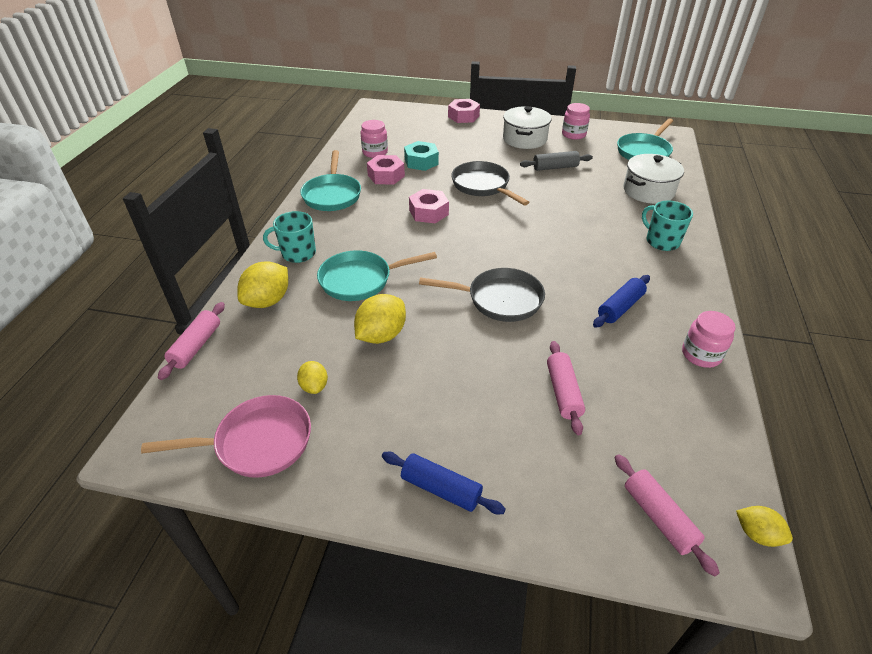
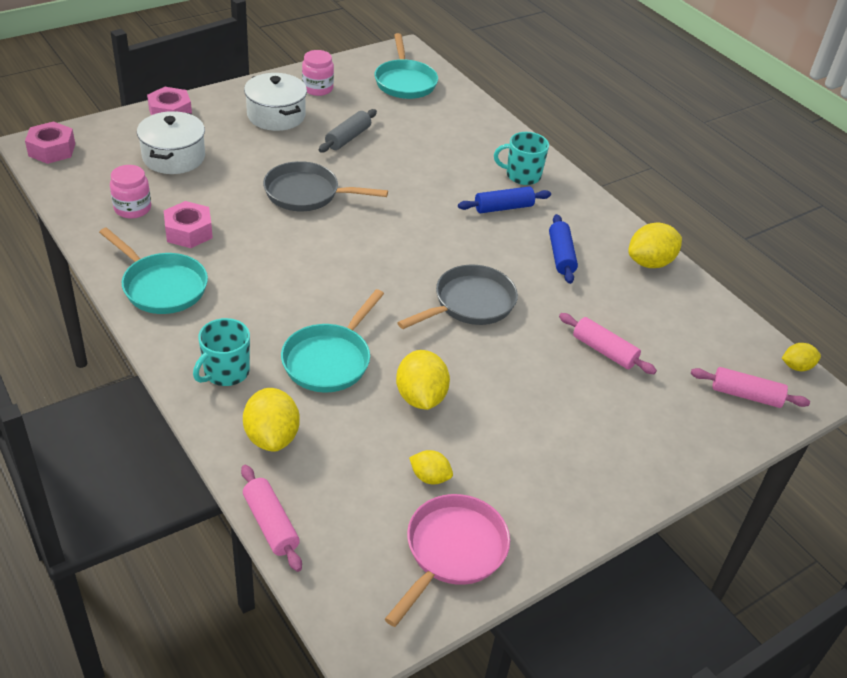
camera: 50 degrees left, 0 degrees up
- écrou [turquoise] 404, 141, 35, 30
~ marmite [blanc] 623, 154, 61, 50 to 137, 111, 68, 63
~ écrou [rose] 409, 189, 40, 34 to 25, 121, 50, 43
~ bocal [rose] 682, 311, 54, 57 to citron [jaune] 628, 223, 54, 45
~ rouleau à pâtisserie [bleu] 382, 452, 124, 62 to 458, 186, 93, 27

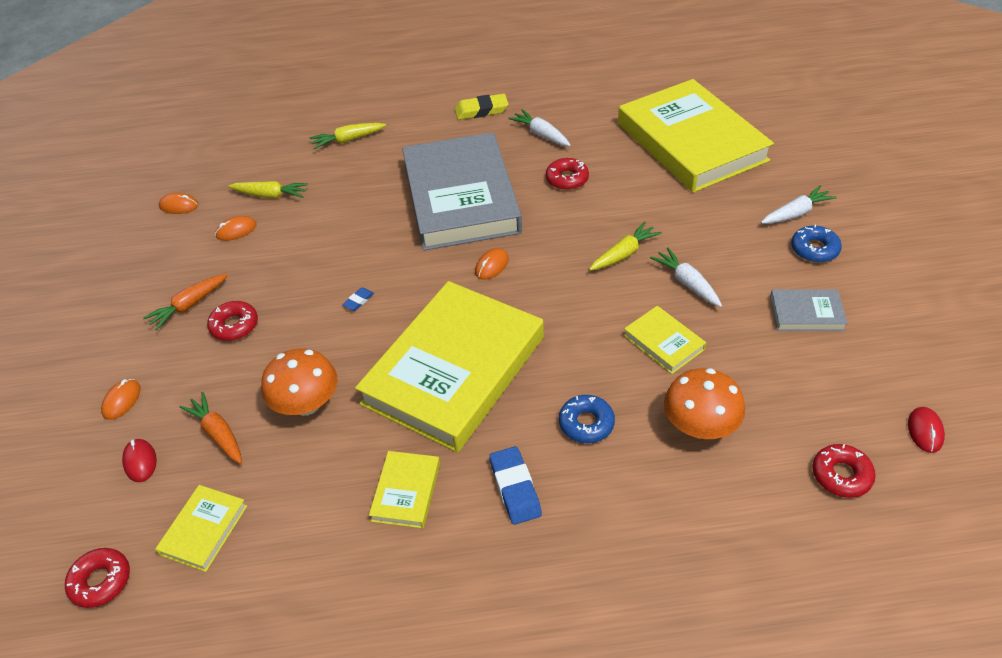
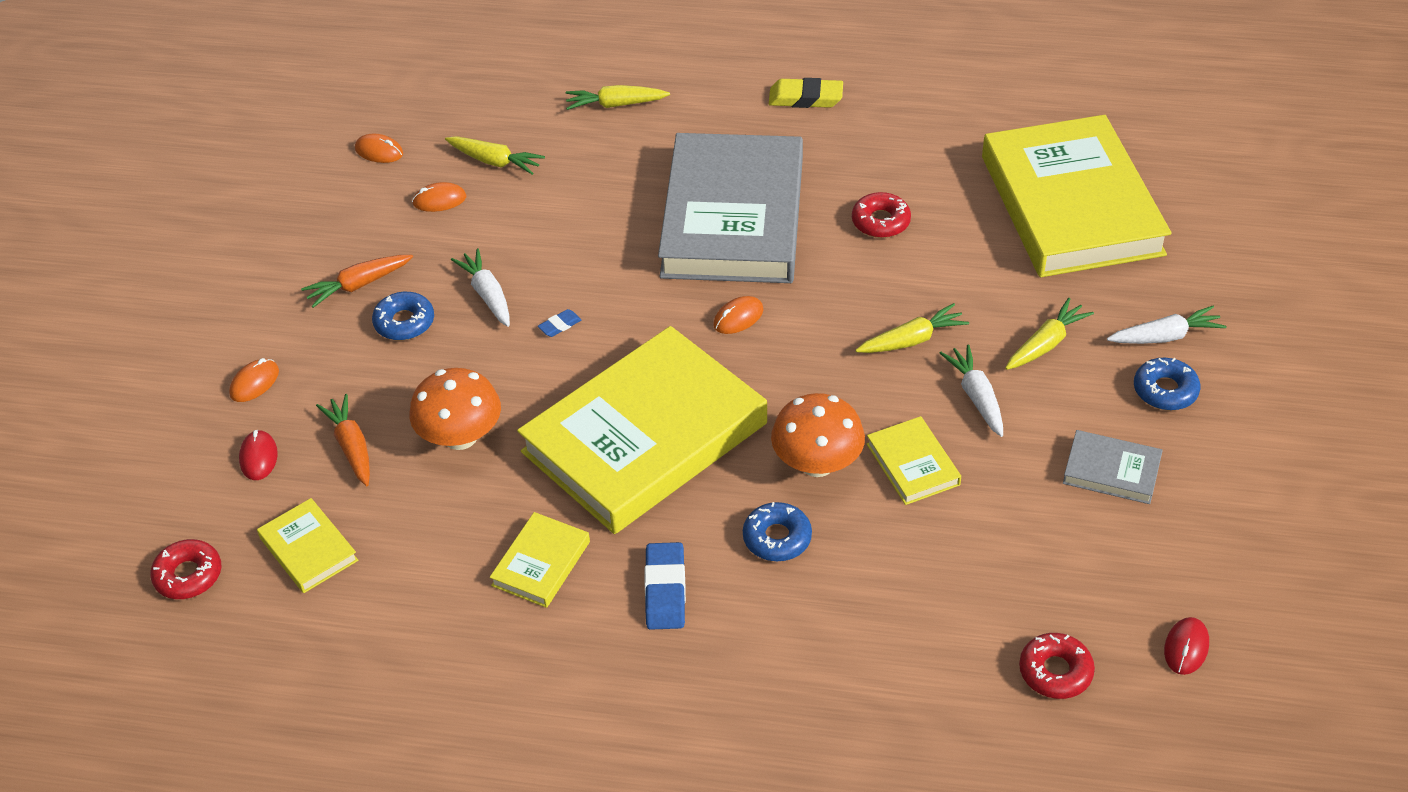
camera: 15 degrees right, 0 degrees up
~ carotte [blanc] 508, 109, 63, 37 to 451, 248, 59, 79
~ beignet [rouge] 207, 301, 51, 40 to beignet [bleu] 372, 292, 62, 48
~ champignon [orange] 664, 368, 81, 71 to 771, 393, 94, 84
~ livre [jaune] 155, 485, 92, 87 = 257, 498, 101, 95 75 degrees counterclockwise
+ carotte [jaune] 1005, 298, 89, 72

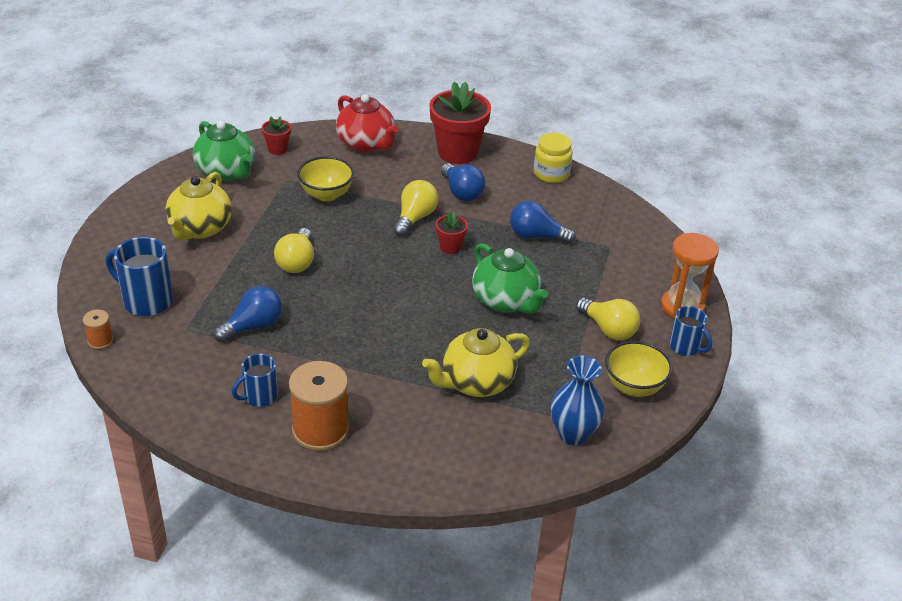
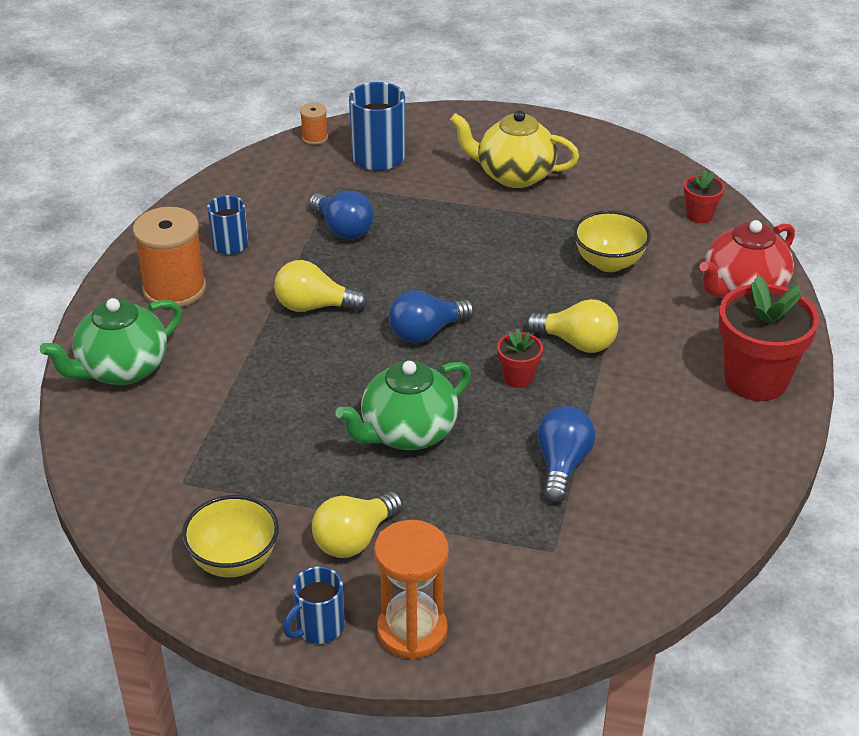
camera: 90 degrees right, 0 degrees up
~ théière [vert] 193, 121, 62, 60 to 40, 298, 142, 87
- bocal [jaune] 534, 133, 39, 50
~ ampoule [bleu] 441, 163, 44, 38 to 389, 290, 85, 53
~ ampoule [jaune] 274, 228, 40, 45 to 274, 260, 93, 52
- théière [jaune] 422, 328, 108, 69
- vase [bleu] 551, 355, 54, 90

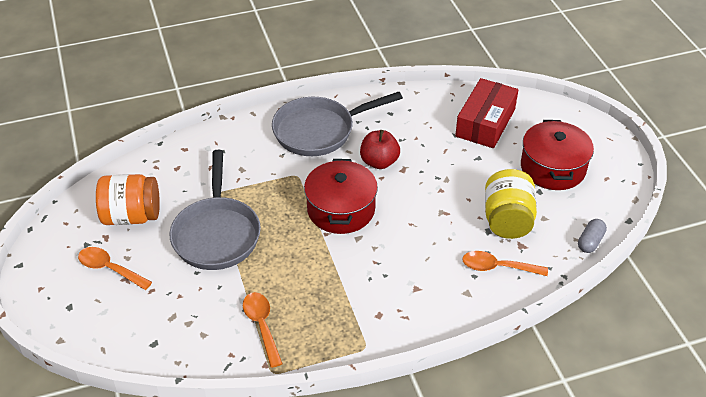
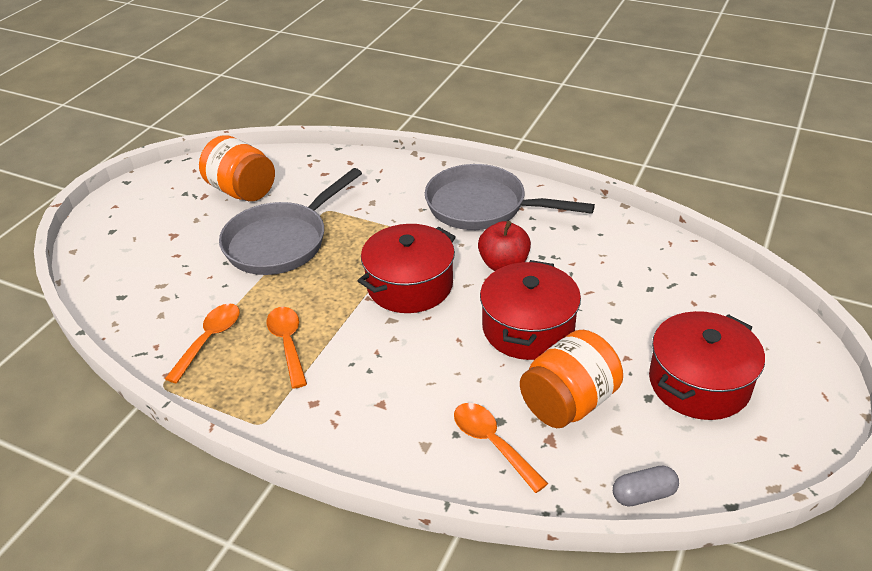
camera: 45 degrees right, 5 degrees down
- boîte [rouge] 455, 78, 63, 70
~ bocal [jaune] 485, 169, 52, 70 to bocal [orange] 520, 330, 103, 98
~ cuillère [orange] 78, 247, 74, 43 to 266, 307, 41, 82
+ marmite [rouge] 480, 260, 101, 100

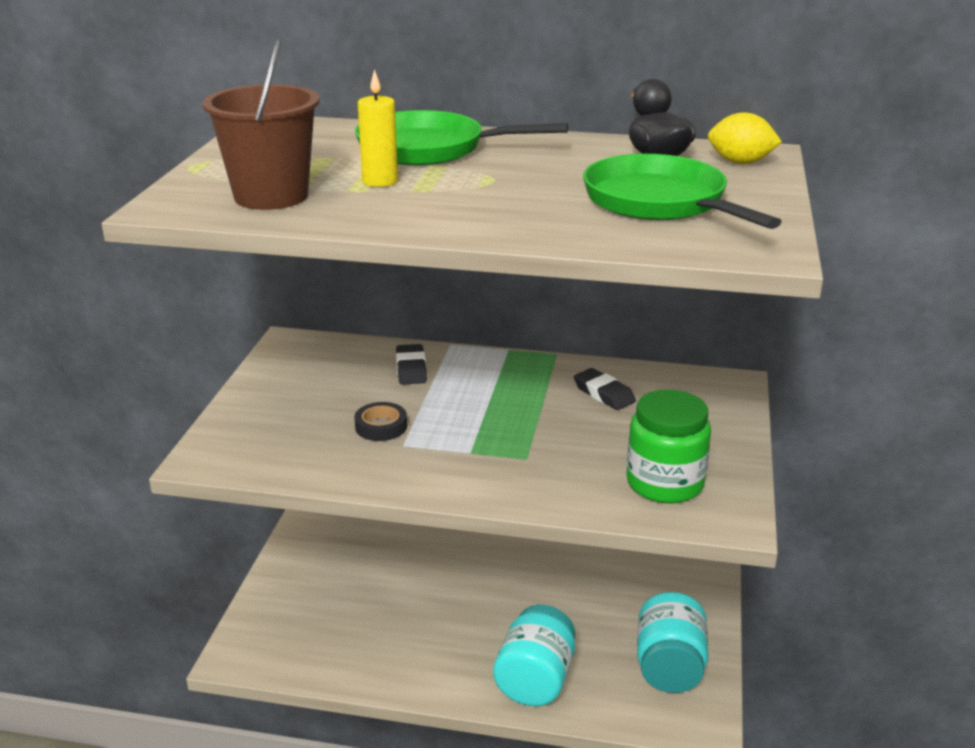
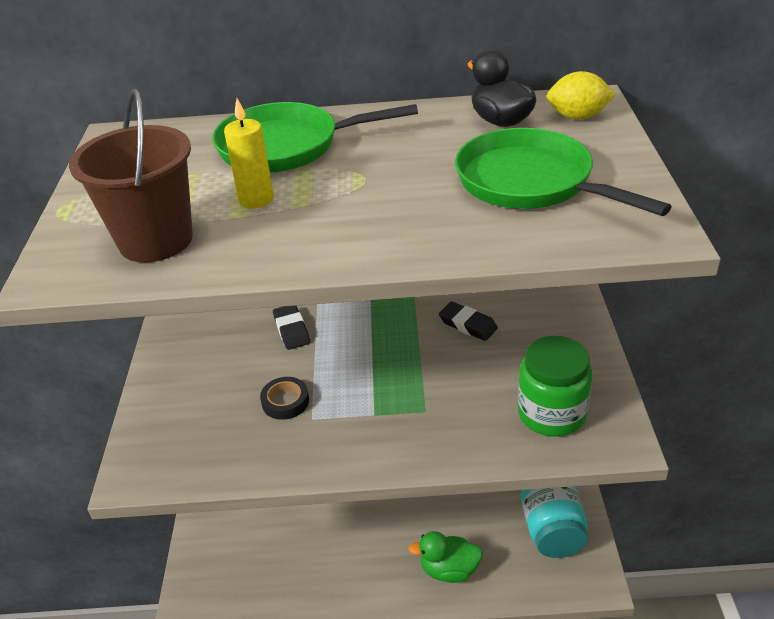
camera: 10 degrees left, 10 degrees up
~ bocal [turquoise] 493, 605, 82, 101 to canard [vert] 408, 531, 75, 52

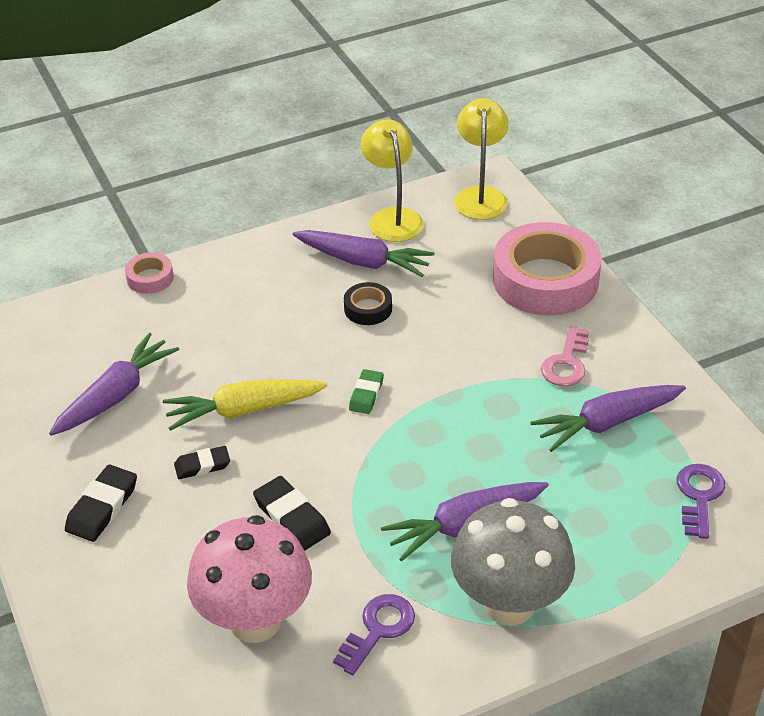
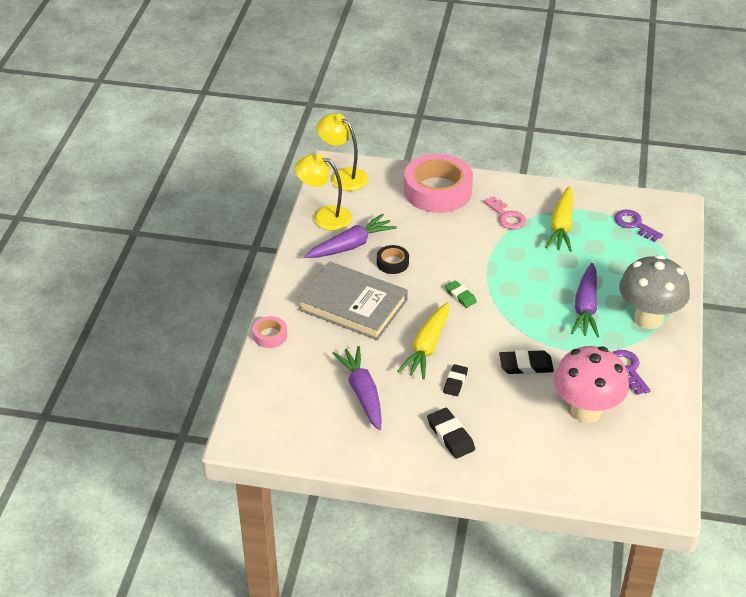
camera: 55 degrees left, 0 degrees up
~ carotte [violet] 530, 385, 156, 67 to carotte [jaune] 545, 186, 28, 66
+ livre [gris] 298, 261, 110, 79

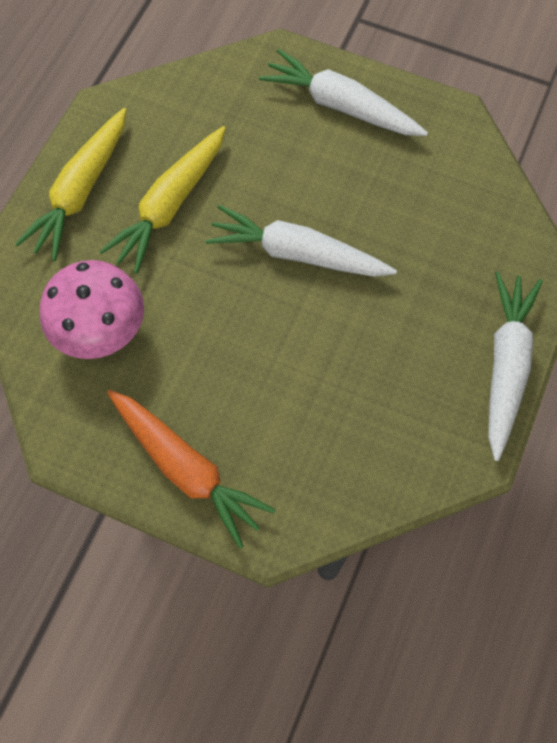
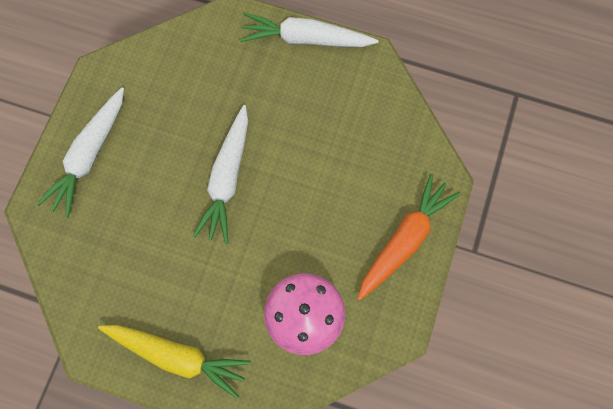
camera: 95 degrees left, 5 degrees up
- carotte [jaune] 99, 126, 127, 148

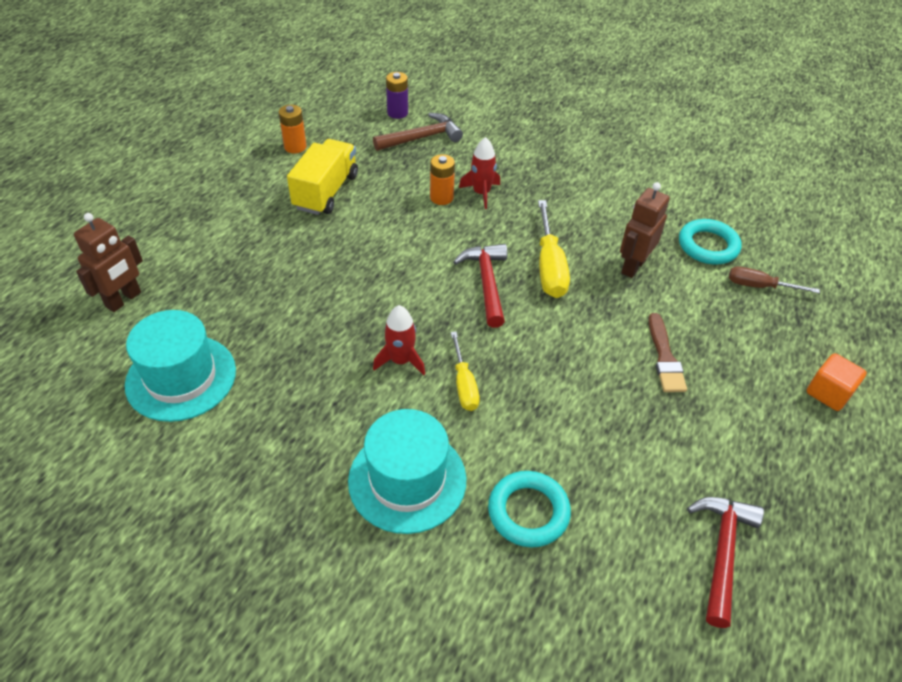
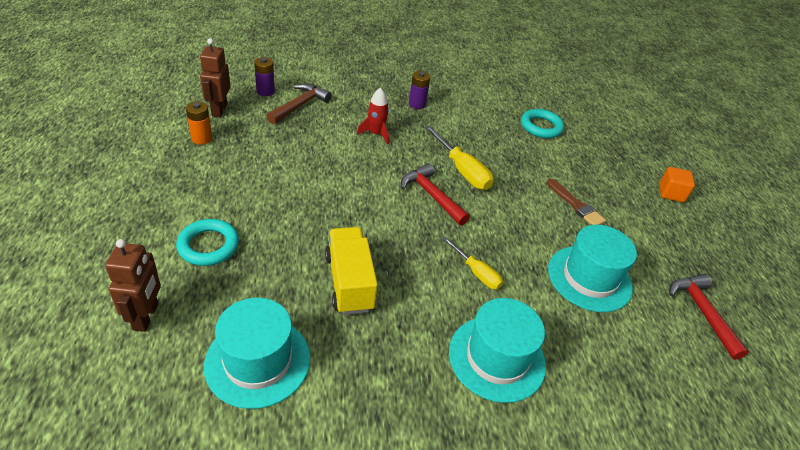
camera: 35 degrees left, 5 degrees down
~ camion [jaune] 287, 139, 71, 76 to 325, 227, 53, 88
- pile [orange] 430, 154, 25, 51
~ robot [marron] 620, 182, 50, 96 to 200, 38, 31, 79
- tournevis [marron] 729, 266, 91, 27
- fusée [rouge] 373, 305, 52, 70
~ anneau [turquoise] 488, 471, 83, 76 to 176, 219, 63, 47
+ pile [violet] 409, 71, 21, 38
+ chapeau [turquoise] 548, 225, 89, 87

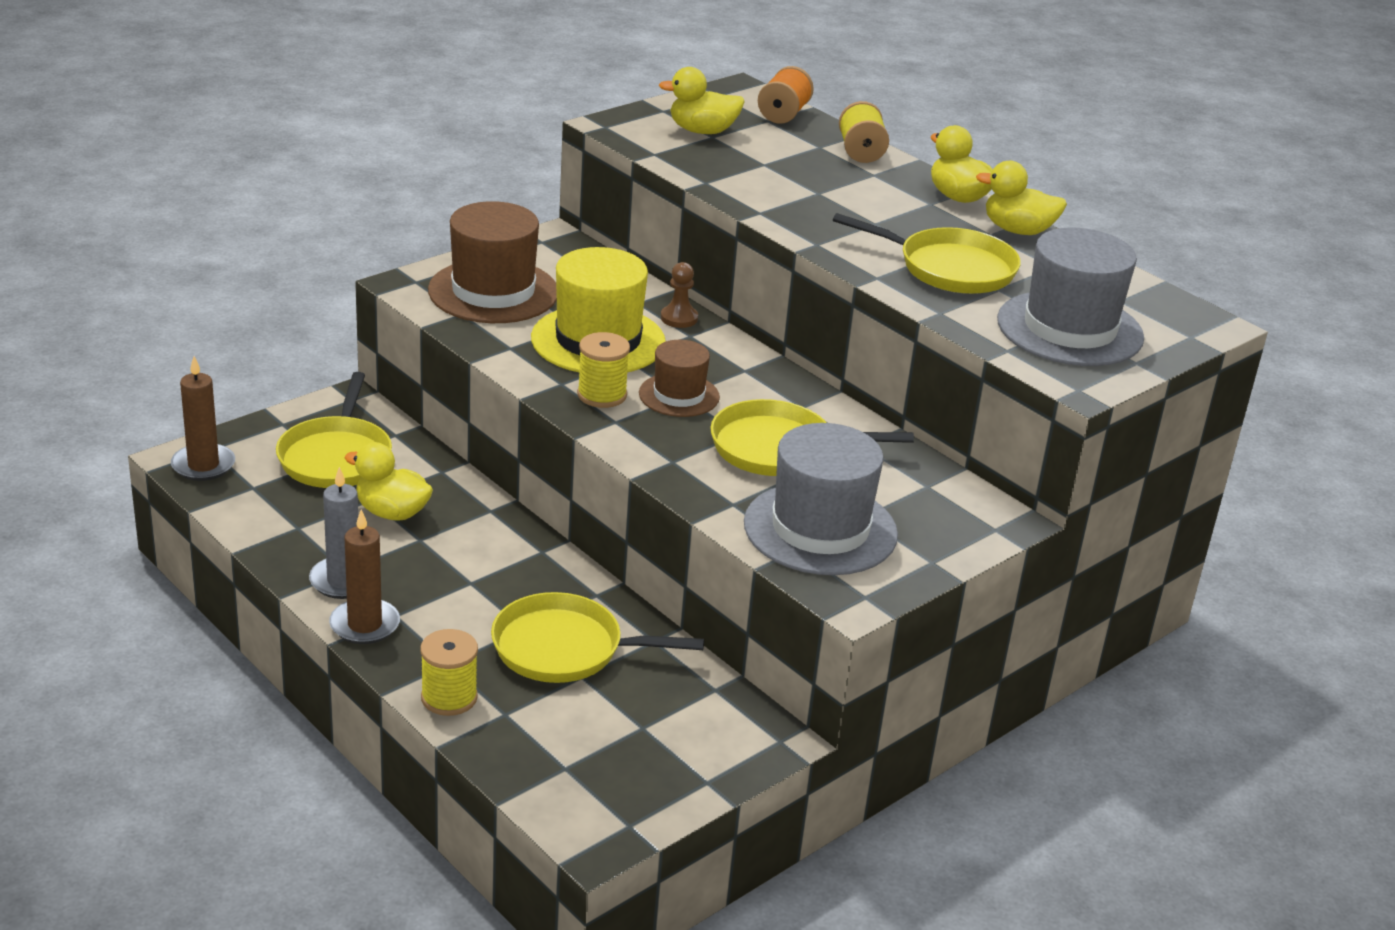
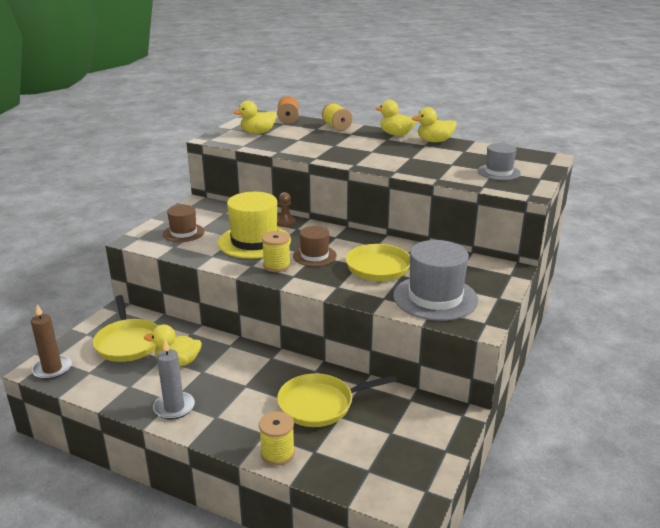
camera: 20 degrees left, 5 degrees down
~ chapeau [marron] 428, 201, 129, 122 = 163, 205, 42, 37 x0.58
- poêle [jaune] 833, 213, 188, 81
~ chapeau [gris] 997, 227, 147, 139 = 477, 143, 44, 37 x0.58
- bougie [marron] 329, 509, 71, 135

